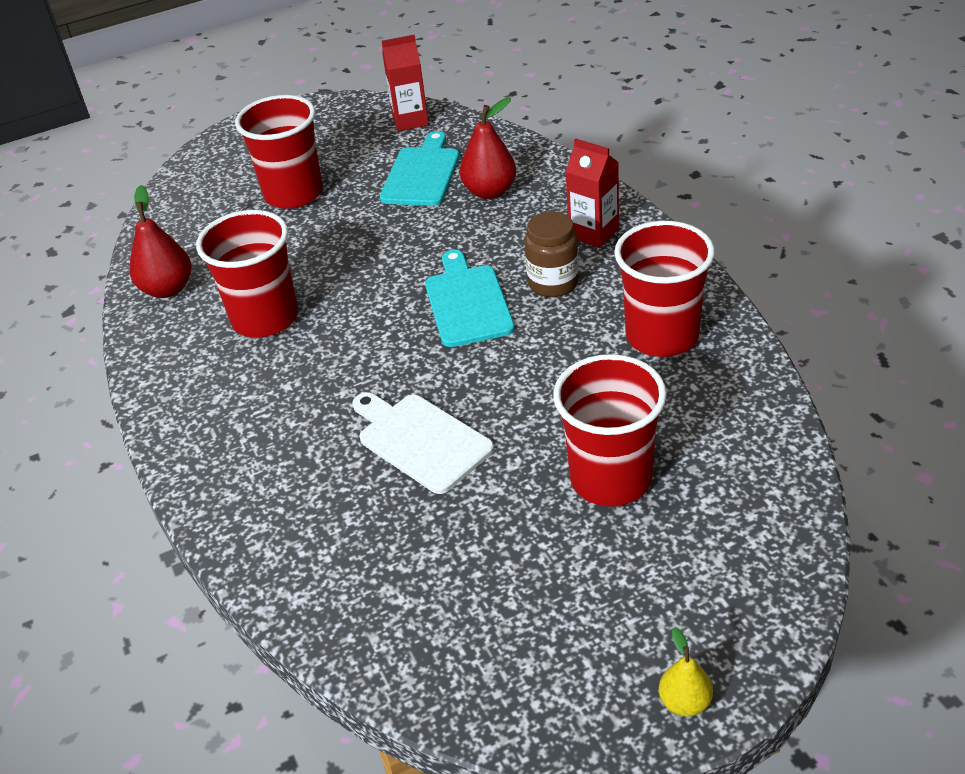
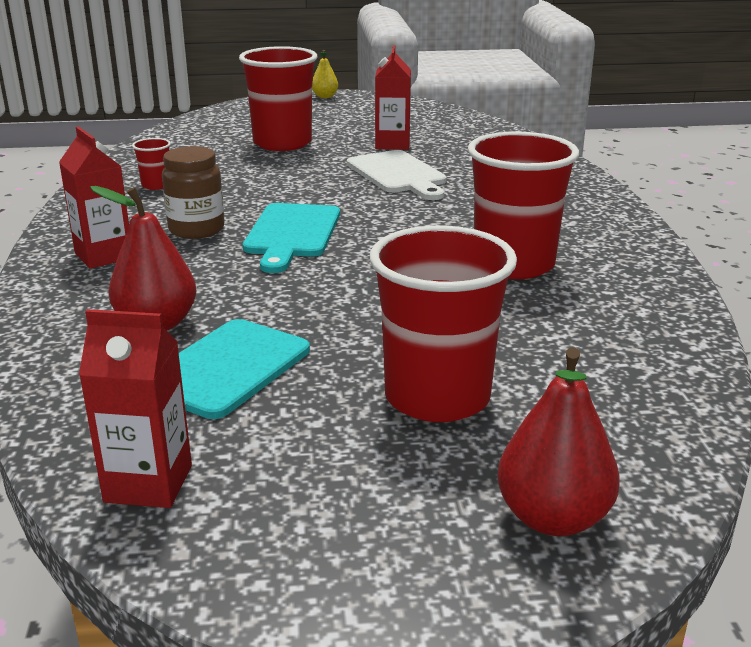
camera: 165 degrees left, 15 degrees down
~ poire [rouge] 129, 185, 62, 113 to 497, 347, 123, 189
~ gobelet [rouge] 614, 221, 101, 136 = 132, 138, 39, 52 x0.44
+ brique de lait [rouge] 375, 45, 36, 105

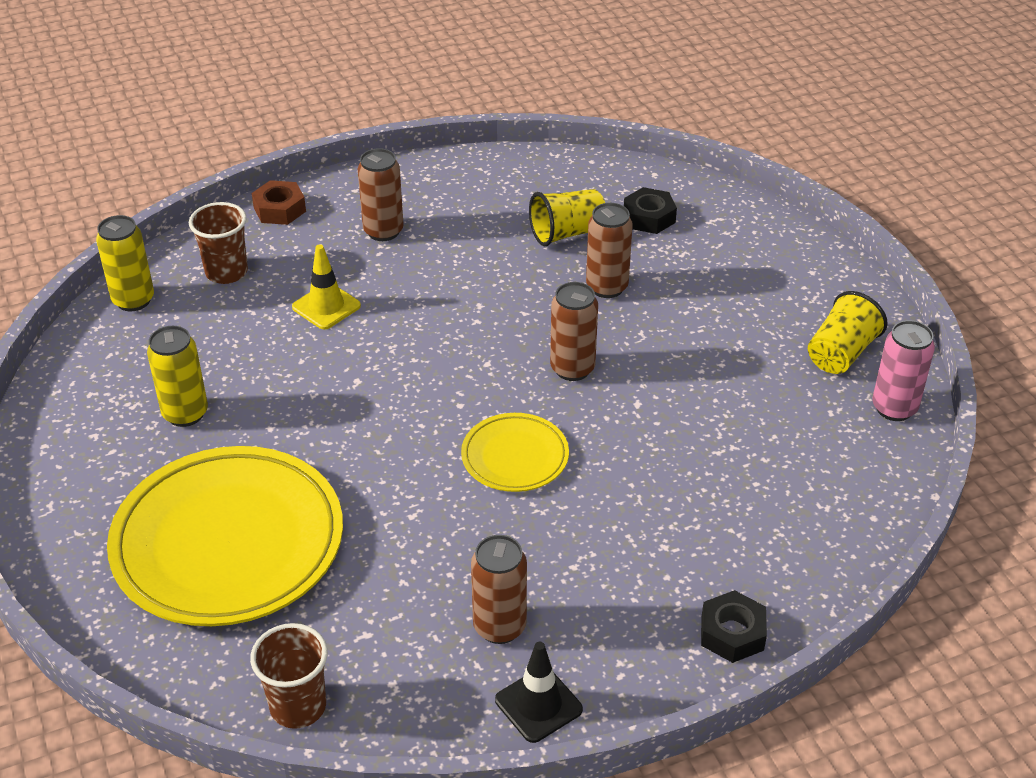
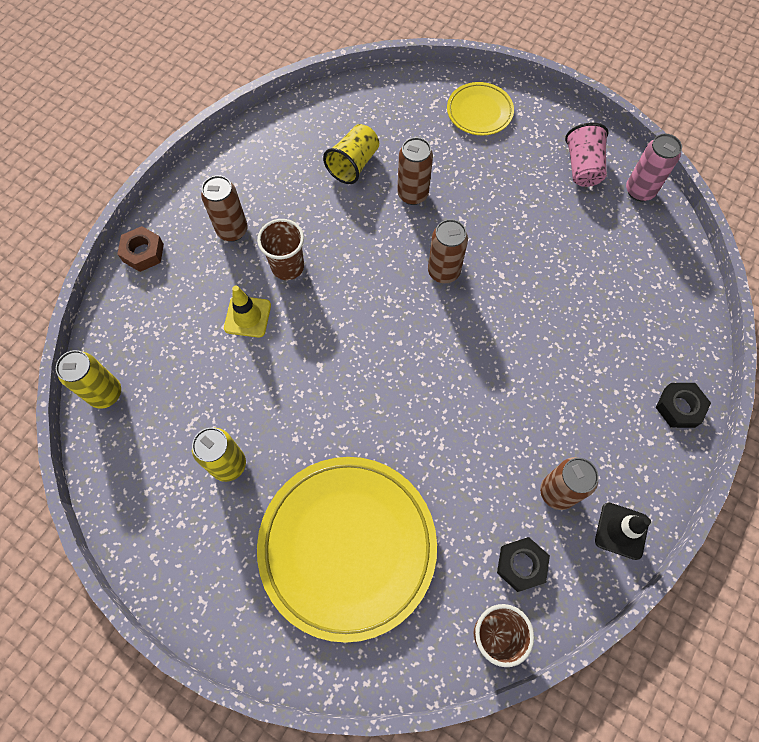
camera: 35 degrees left, 25 degrees up
~ écrou [noir] 624, 187, 53, 47 to 497, 537, 53, 55
~ gobelet [marron] 189, 202, 59, 82 to 257, 219, 47, 61
~ gobelet [jaune] 808, 291, 80, 83 to gobelet [rose] 565, 122, 44, 65
~ assiette [jaune] 461, 413, 108, 79 to 447, 82, 67, 54

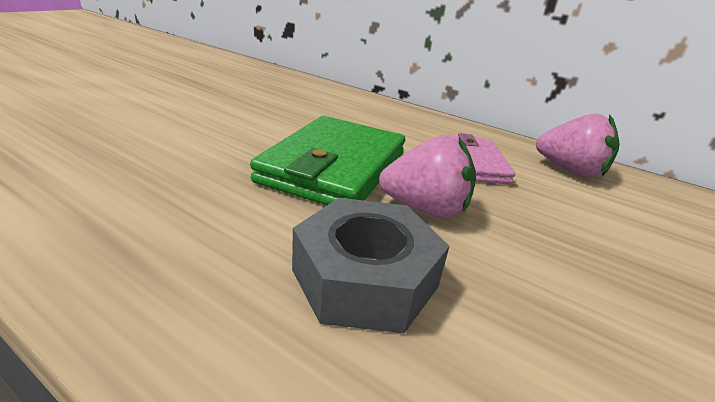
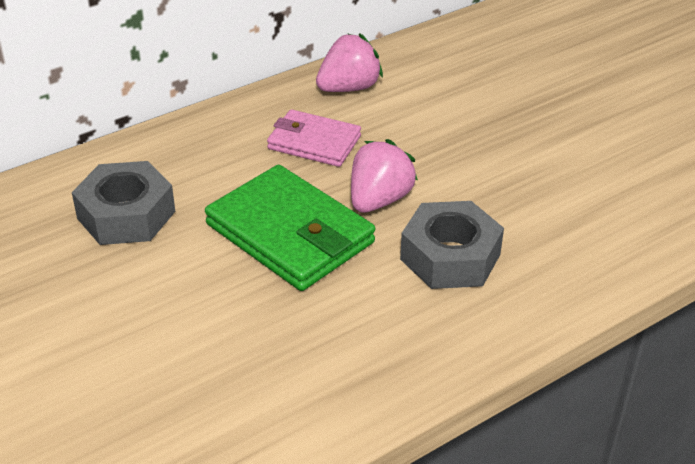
camera: 65 degrees left, 10 degrees up
+ écrou [gris] 72, 161, 103, 84

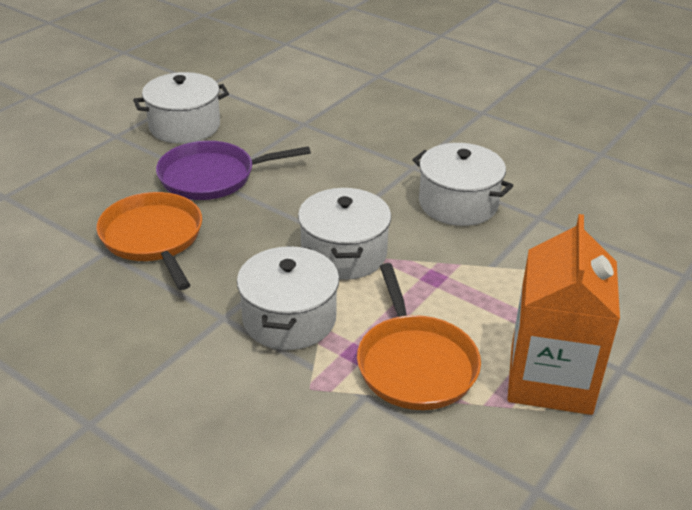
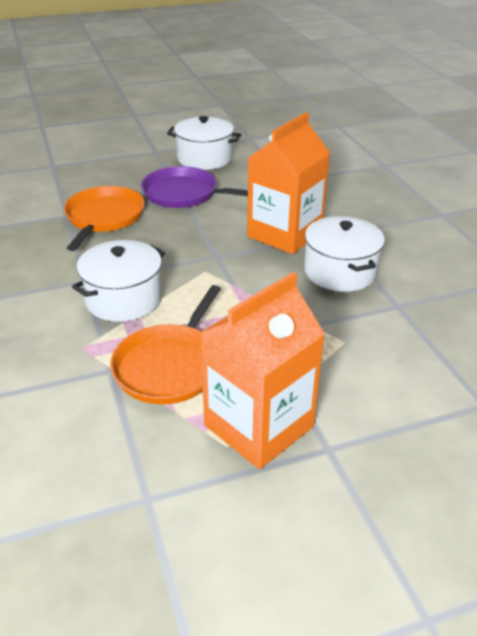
camera: 35 degrees right, 0 degrees up
- marmite [blanc] 298, 188, 93, 92
+ brique de lait [orange] 247, 112, 83, 142

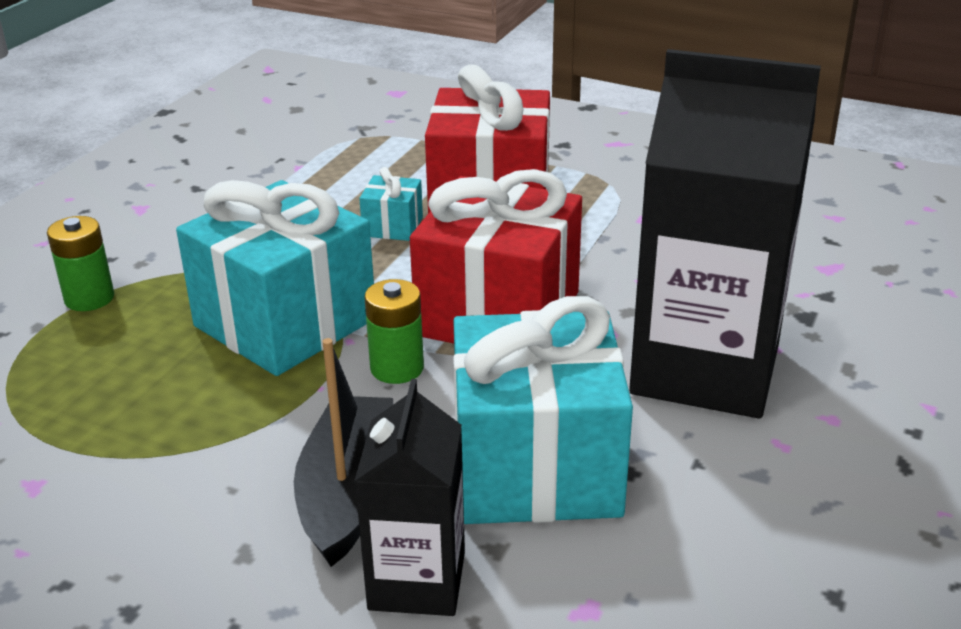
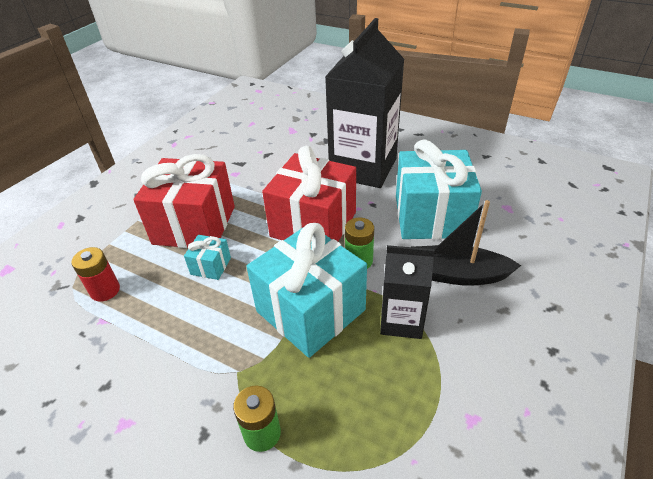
camera: 85 degrees left, 10 degrees up
~ brique de lait [noir] 354, 379, 111, 237 to 380, 245, 55, 94
+ pile [rouge] 71, 247, 49, 55

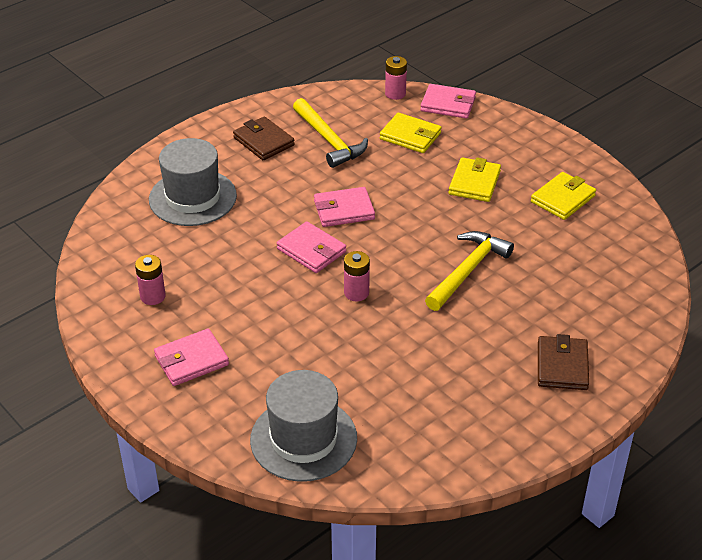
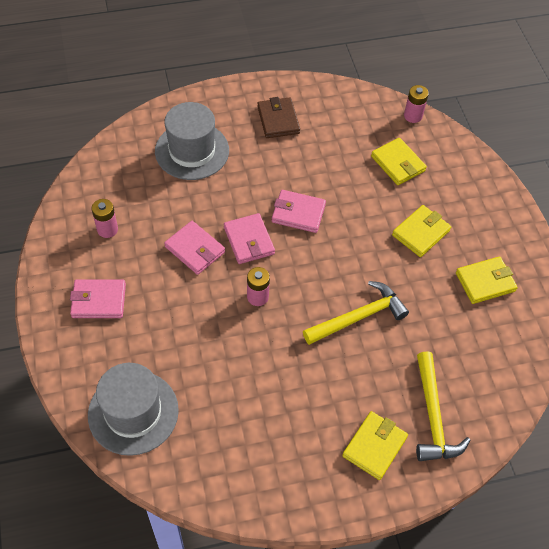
camera: 25 degrees right, 15 degrees up
~ portefeuille [rose] 420, 84, 56, 35 to 164, 221, 61, 54
~ marteau [jaune] 293, 98, 75, 70 to 416, 352, 55, 109
~ portefeuille [marron] 538, 334, 51, 56 to portefeuille [jaune] 342, 411, 66, 69

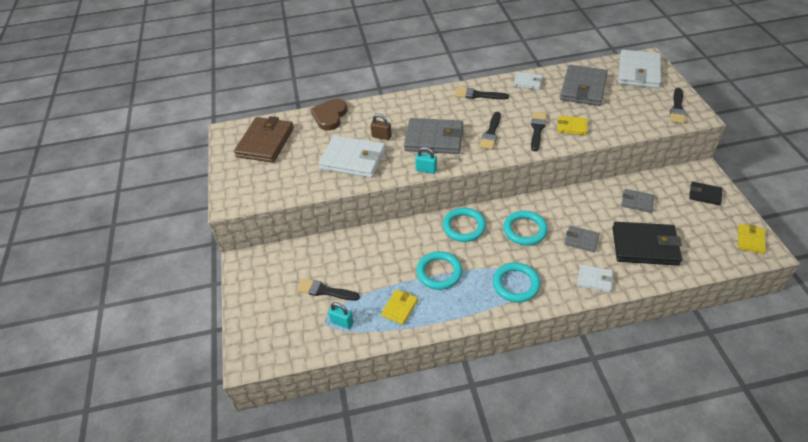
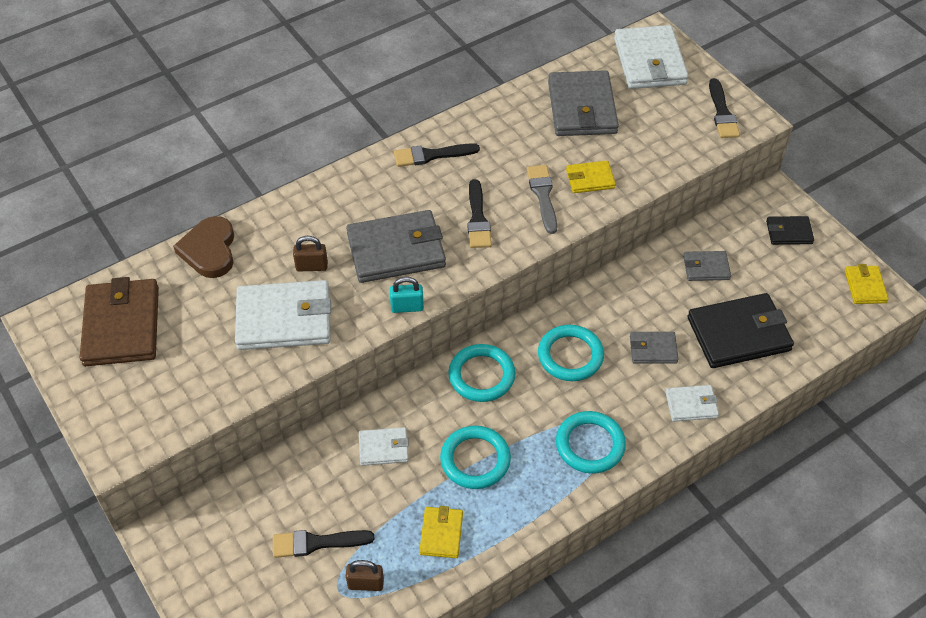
camera: 25 degrees left, 5 degrees up
~ portefeuille [blanc] 513, 72, 30, 18 to 359, 427, 50, 39
~ pinceau [noir] 531, 112, 16, 39 to pinceau [gris] 527, 165, 30, 69
~ cadenas [turquoise] 328, 302, 26, 27 to cadenas [marron] 346, 560, 38, 31

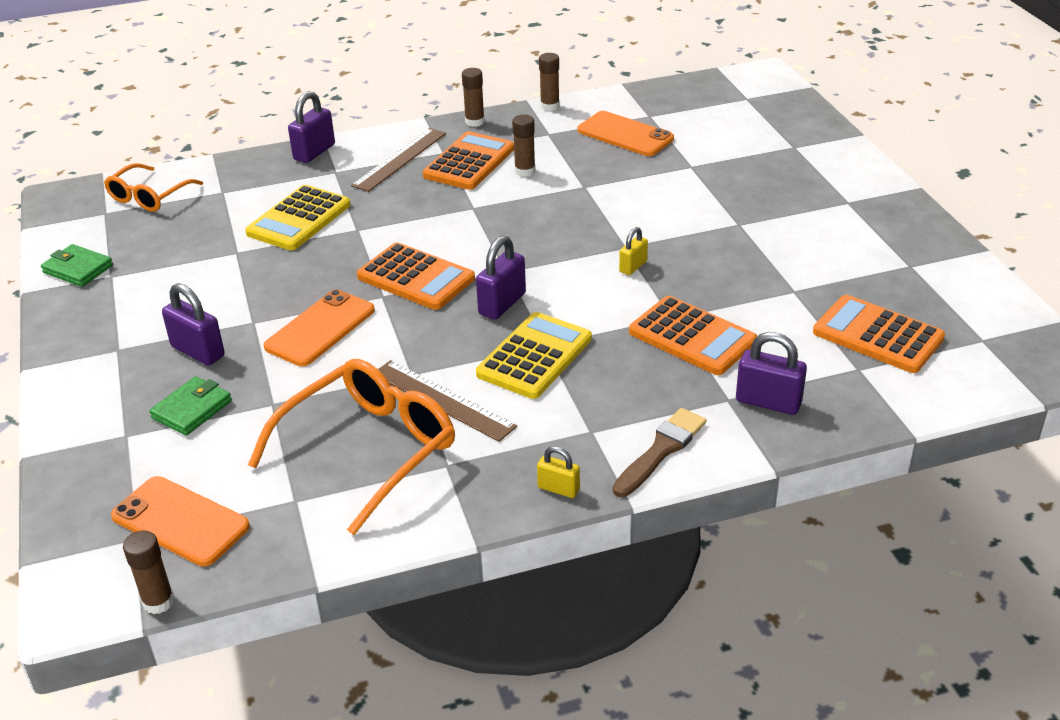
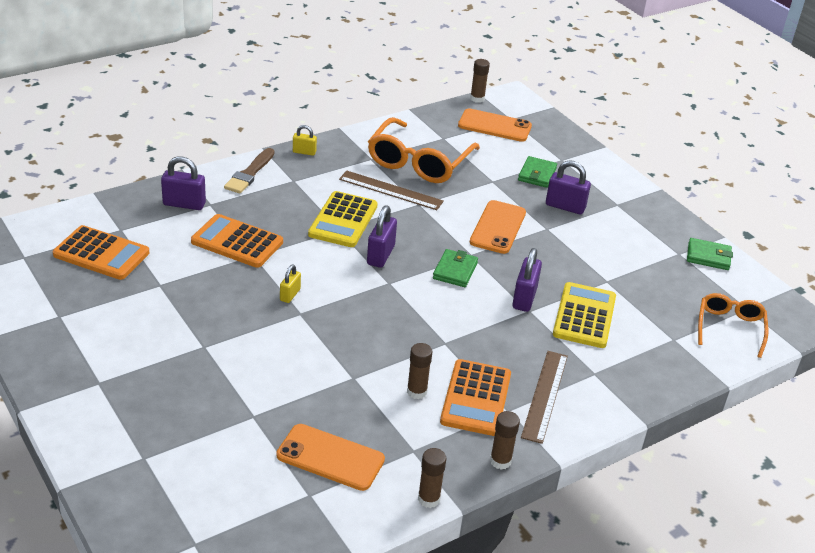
camera: 160 degrees right, 0 degrees up
~ cadenas [violet] 288, 91, 47, 72 to 512, 248, 30, 64
~ calculatrice [orange] 357, 242, 118, 68 to portefeuille [vert] 433, 249, 45, 38

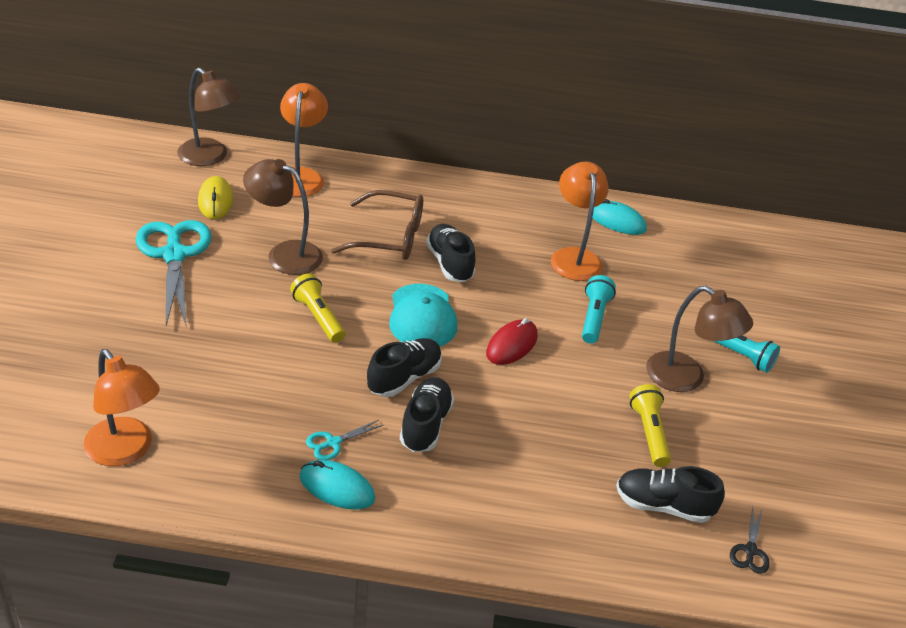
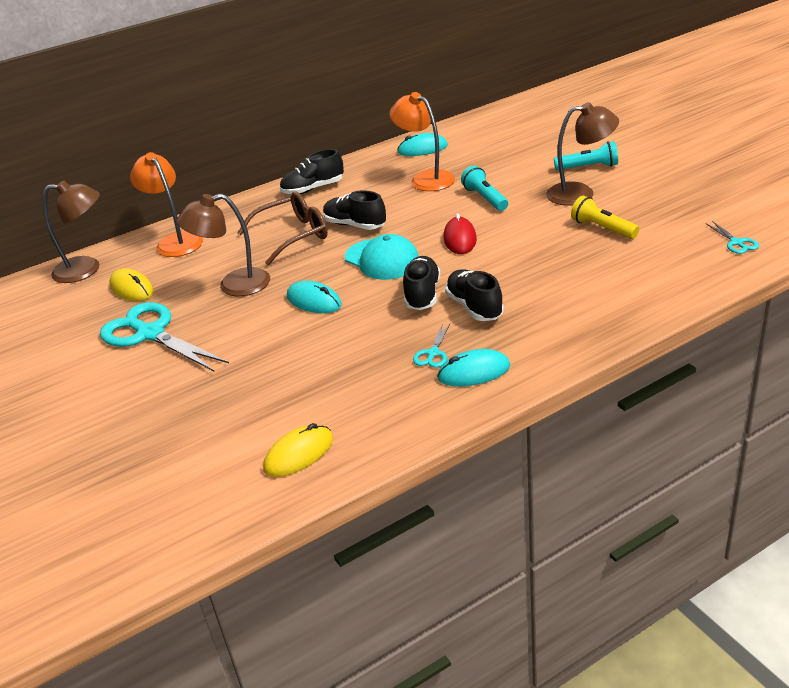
camera: 30 degrees left, 5 degrees down
~ lampe de poche [jaune] 290, 273, 55, 70 to souris [turquoise] 287, 281, 55, 32
~ lampe [orange] 84, 349, 76, 117 to souris [jaune] 263, 423, 70, 54
~ chaussure [noir] 616, 466, 109, 57 to 280, 149, 64, 45
~ ciseaux [noir] 730, 507, 40, 67 to ciseaux [turquoise] 706, 221, 53, 33

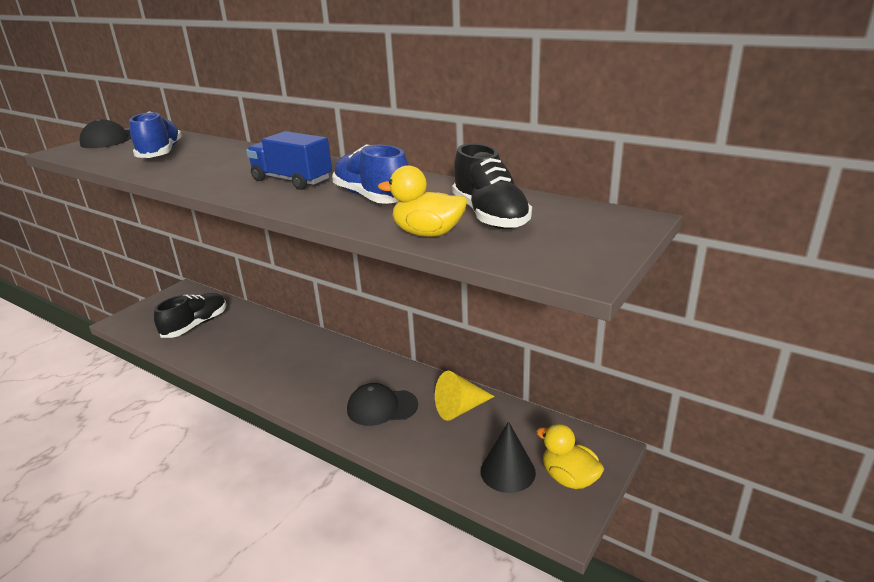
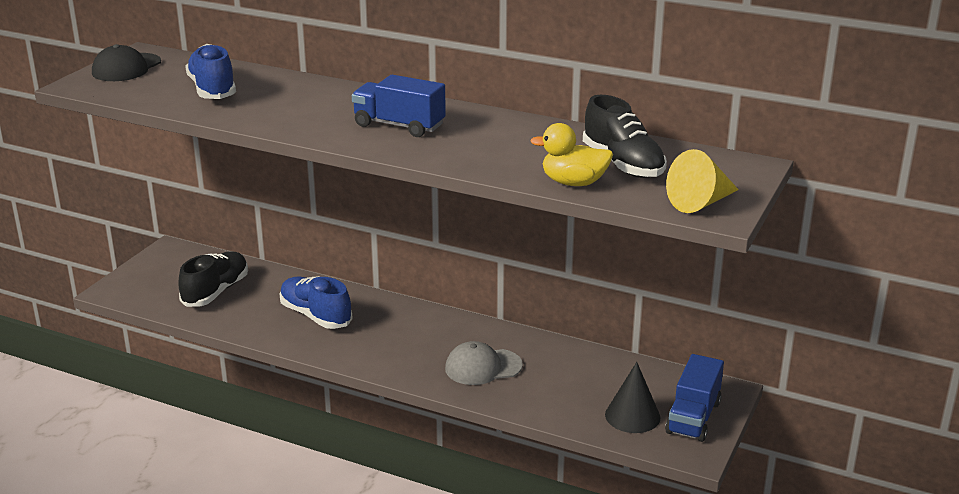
camera: 10 degrees left, 0 degrees up
~ chaussure [bleu] 332, 144, 76, 60 to 280, 276, 73, 53
~ cône [jaune] 435, 371, 60, 50 to 666, 149, 73, 64
~ casquette [noir] 347, 383, 71, 43 to casquette [gris] 445, 341, 78, 44
~ canard [jaune] 536, 424, 68, 65 to camion [bleu] 665, 354, 59, 88

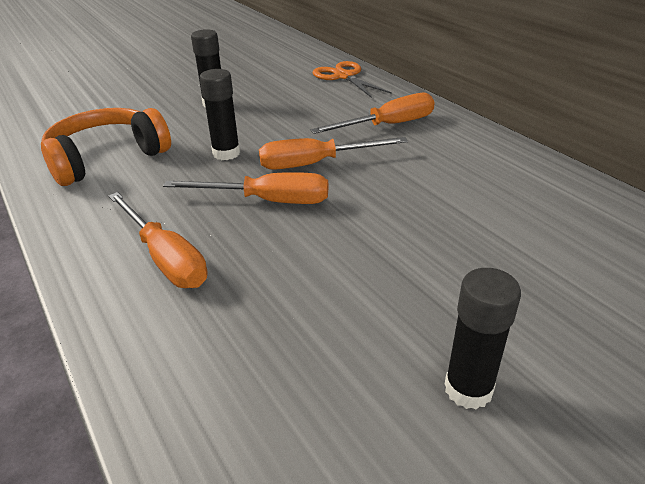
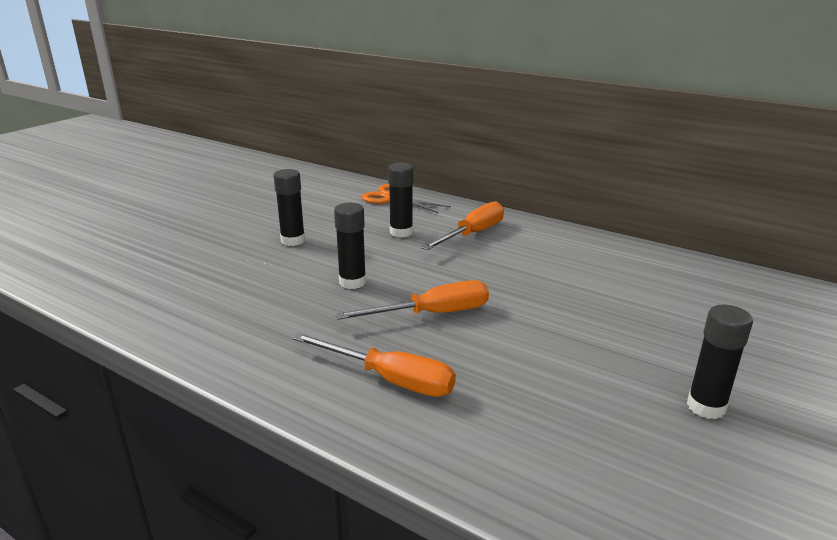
camera: 25 degrees left, 10 degrees down
- casque audio [orange] 41, 108, 130, 78
- tournevis [orange] 259, 137, 149, 33
+ bâton de colle [noir] 388, 162, 26, 75

